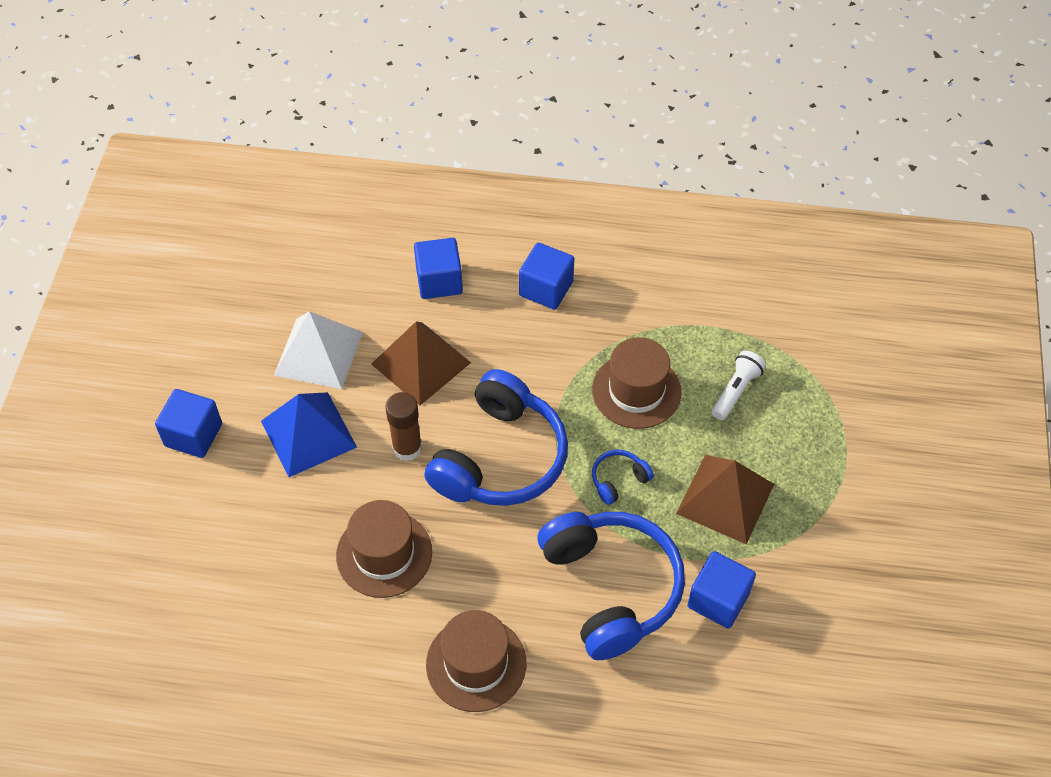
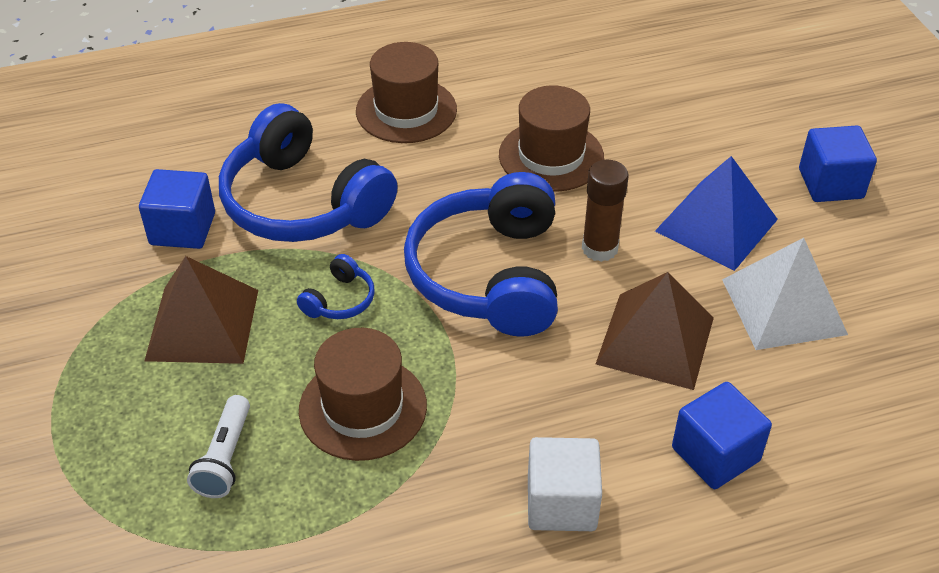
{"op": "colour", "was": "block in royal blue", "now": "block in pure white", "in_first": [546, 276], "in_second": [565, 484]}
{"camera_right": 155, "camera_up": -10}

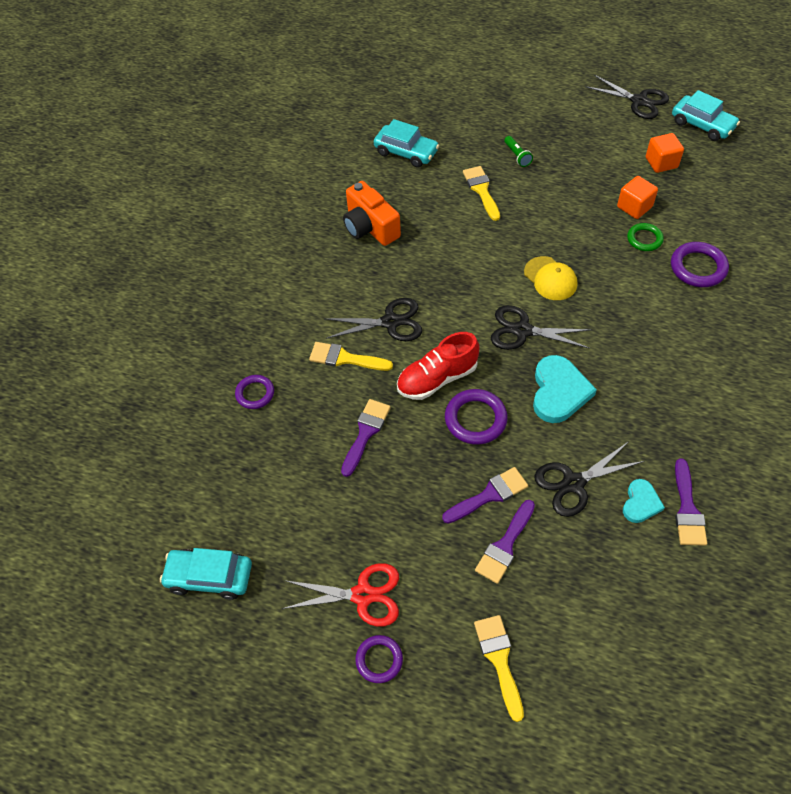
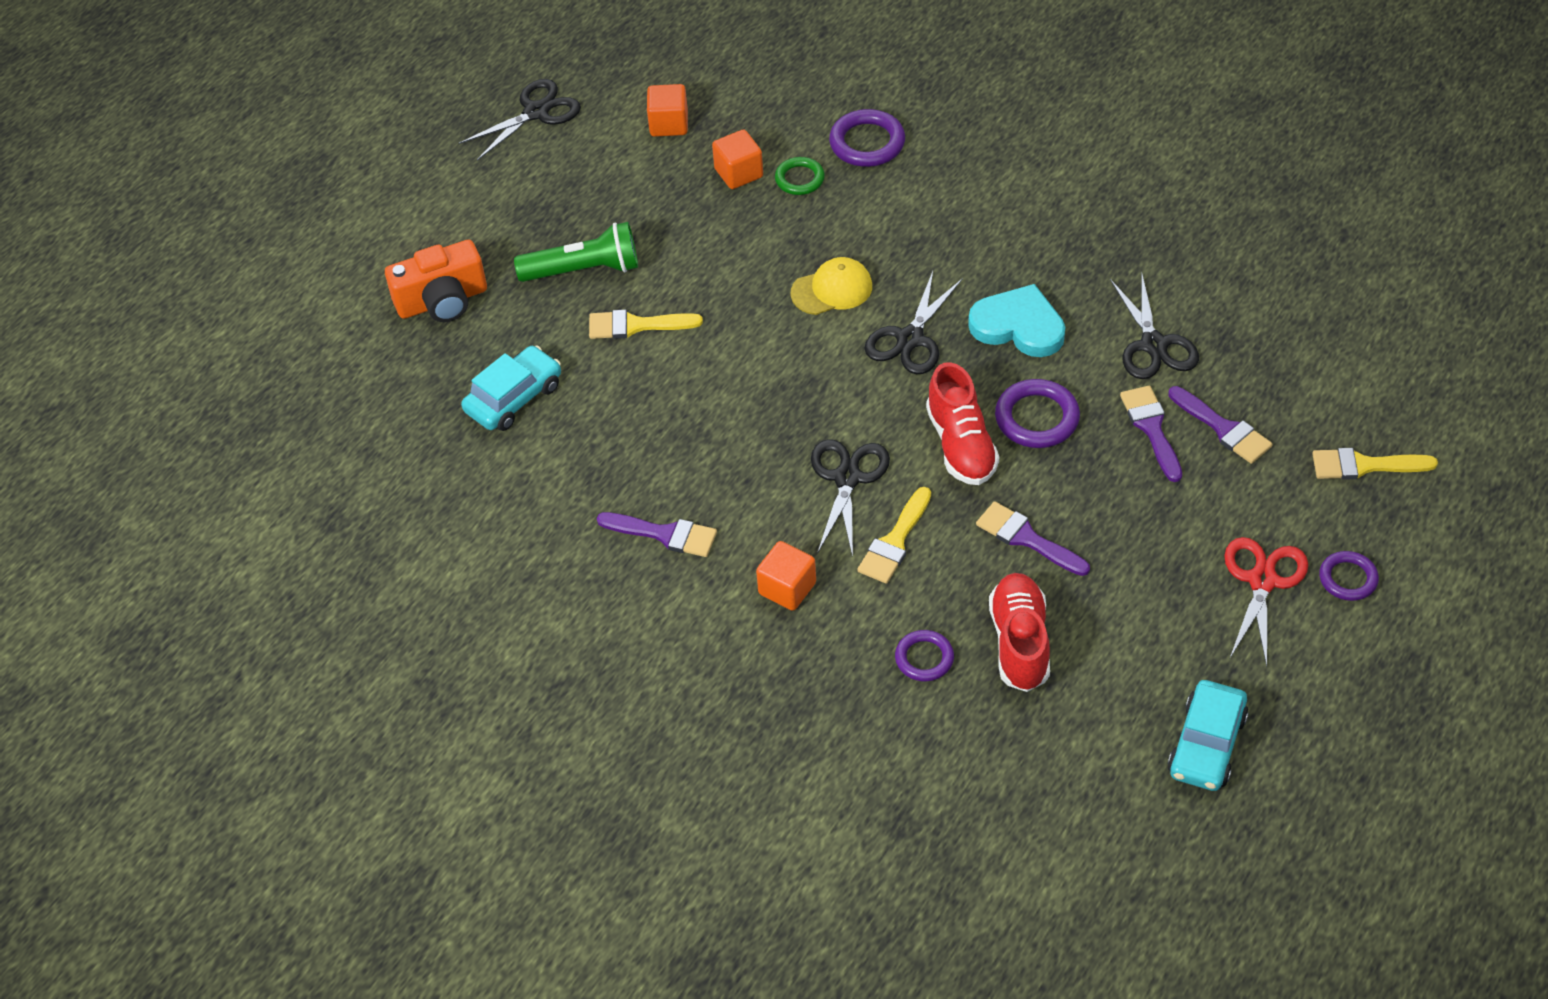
{"op": "missing", "was": "heart in teal", "in_first": [644, 501]}
{"op": "missing", "was": "automobile in teal", "in_first": [706, 115]}
{"op": "appeared", "now": "block in orange-coloured", "in_second": [786, 576]}
{"op": "appeared", "now": "shoe in scarlet", "in_second": [1019, 632]}
{"op": "relocated", "was": "photo camera in orange-coloured", "in_first": [372, 213], "in_second": [436, 281]}
{"op": "relocated", "was": "paintbrush in royal purple", "in_first": [691, 502], "in_second": [657, 534]}
{"op": "size", "was": "pocket torch in green", "in_first": [518, 151], "in_second": [576, 252], "ratio": 1.96}
{"camera_right": -75, "camera_up": -5}

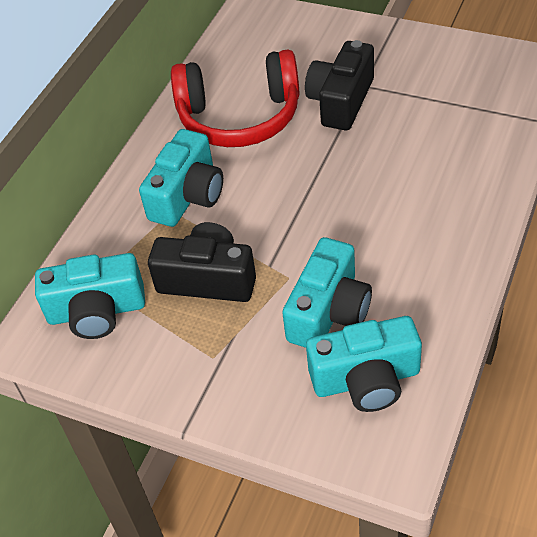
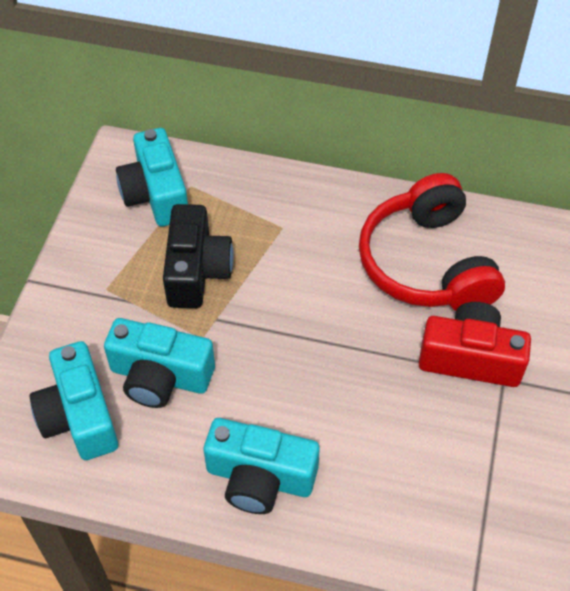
{"op": "relocated", "was": "photo camera in teal", "in_first": [181, 178], "in_second": [262, 466]}
{"op": "colour", "was": "photo camera in black", "now": "photo camera in scarlet", "in_first": [339, 85], "in_second": [475, 344]}
{"camera_right": 75, "camera_up": 5}

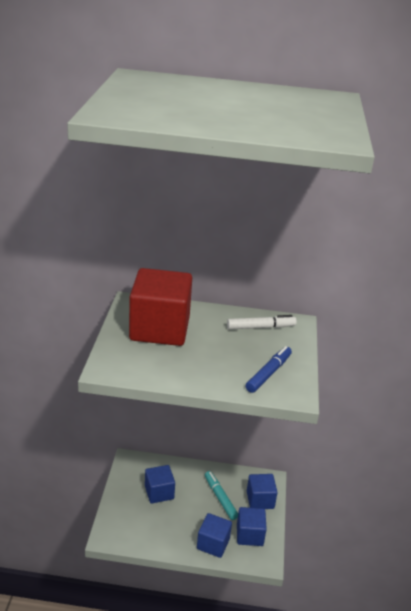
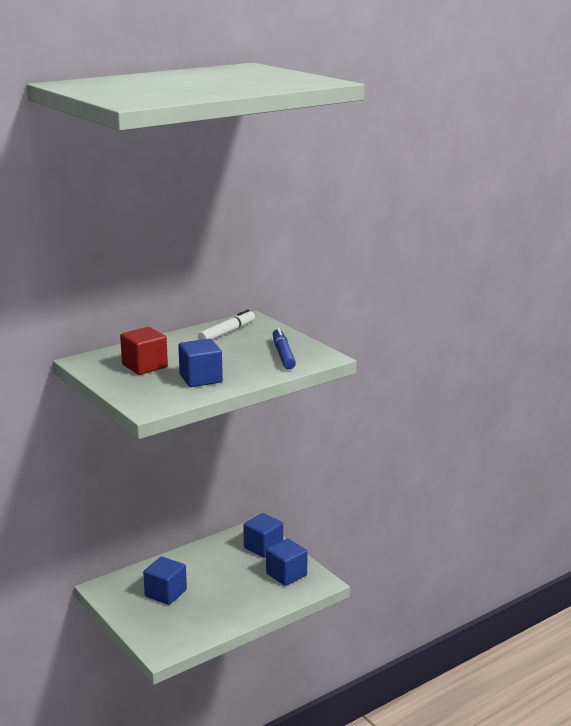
{"op": "missing", "was": "felt pen in teal", "in_first": [221, 495]}
{"op": "relocated", "was": "block in royal blue", "in_first": [214, 535], "in_second": [200, 363]}
{"op": "size", "was": "block in scarlet", "in_first": [160, 307], "in_second": [144, 351], "ratio": 0.55}
{"camera_right": -40, "camera_up": -10}

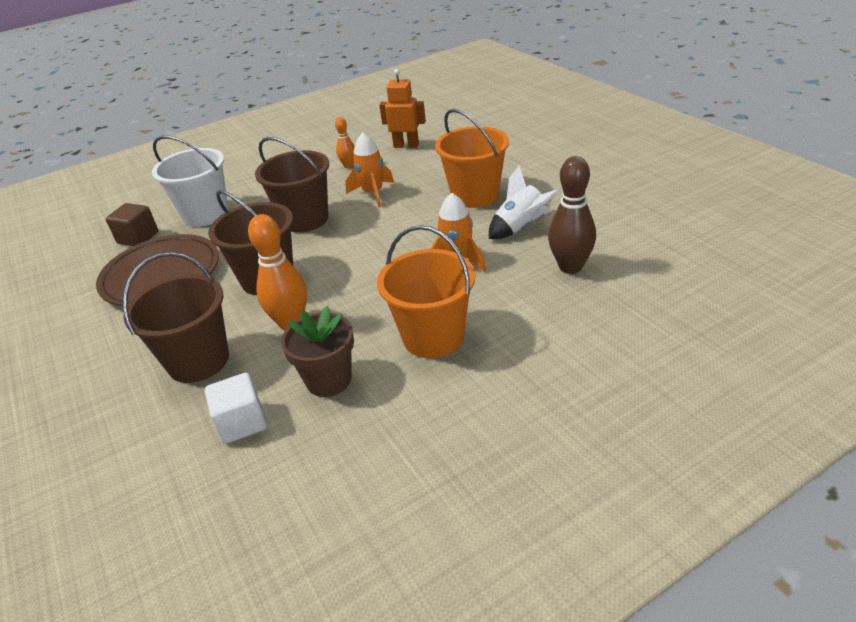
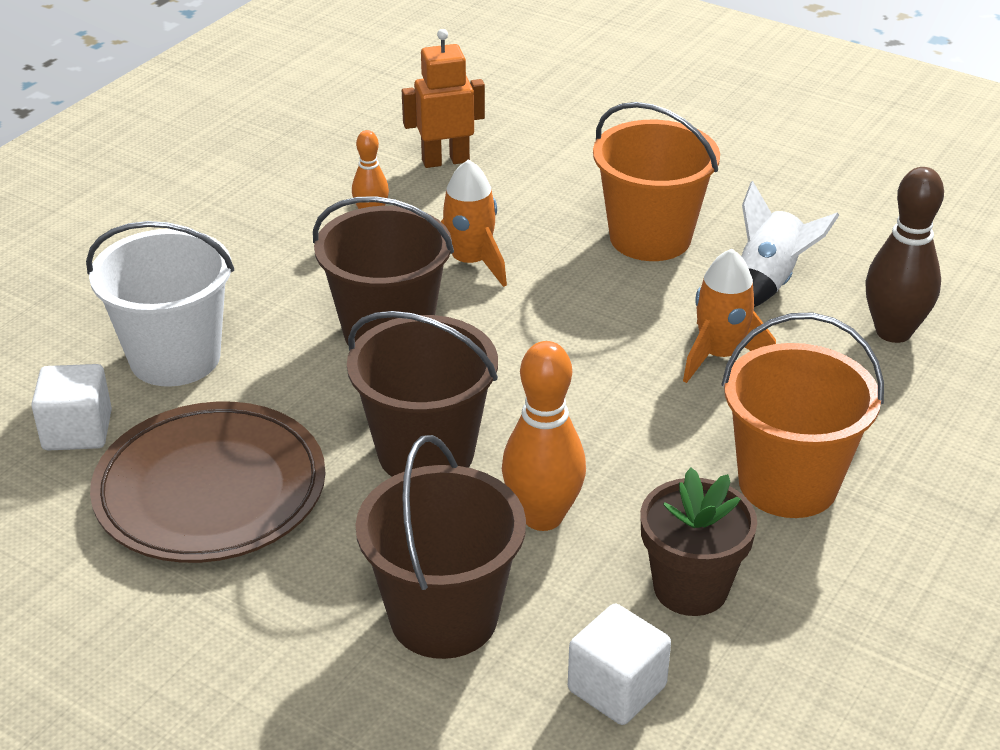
{"op": "colour", "was": "block in dark brown", "now": "block in pure white", "in_first": [132, 224], "in_second": [71, 407]}
{"camera_right": -30, "camera_up": 0}

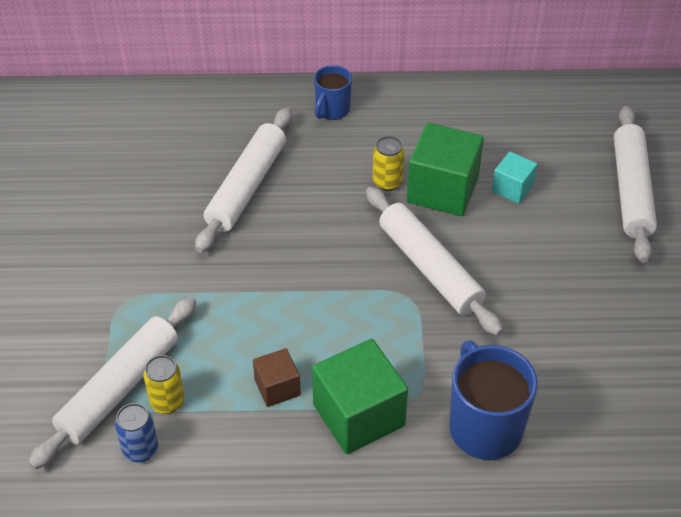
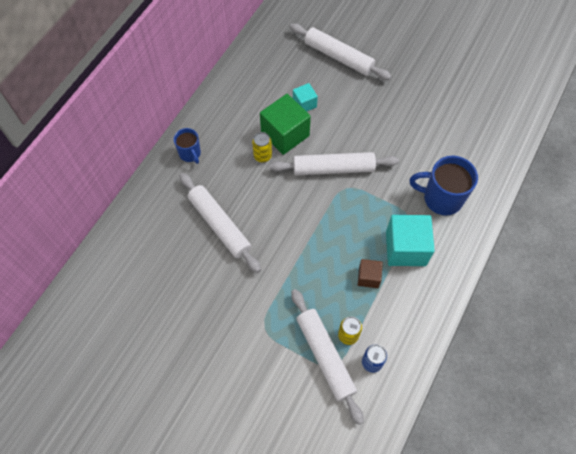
{"op": "colour", "was": "block in green", "now": "block in teal", "in_first": [360, 396], "in_second": [410, 240]}
{"camera_right": -60, "camera_up": 15}

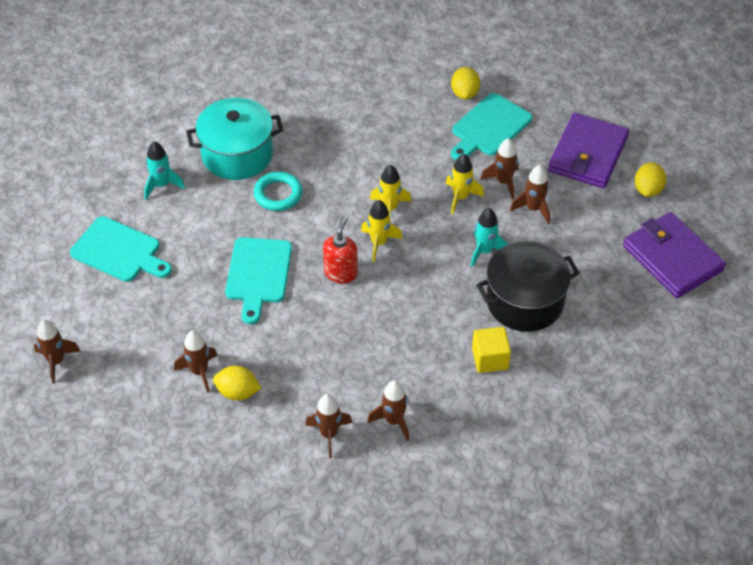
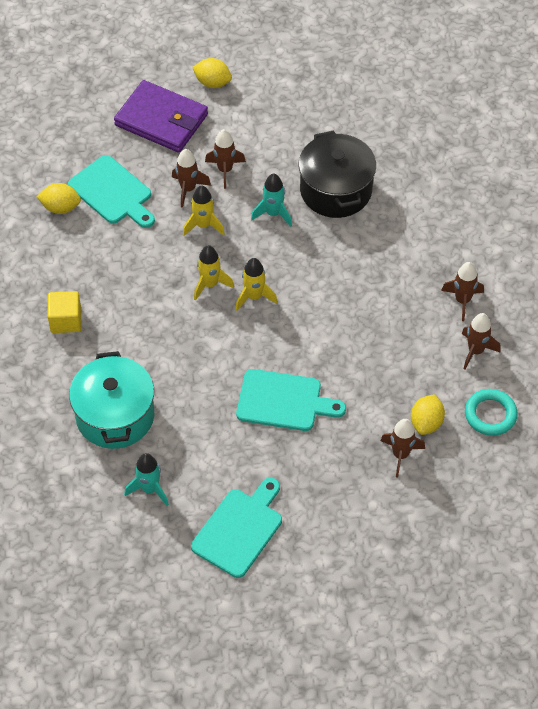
{"op": "missing", "was": "rocket in dark brown", "in_first": [57, 351]}
{"op": "missing", "was": "pump bottle in scarlet", "in_first": [340, 250]}
{"op": "missing", "was": "billfold in royal purple", "in_first": [674, 255]}
{"op": "relocated", "was": "hoop in teal", "in_first": [278, 191], "in_second": [491, 412]}
{"op": "relocated", "was": "block in yellow", "in_first": [491, 350], "in_second": [64, 312]}
{"camera_right": -85, "camera_up": 5}

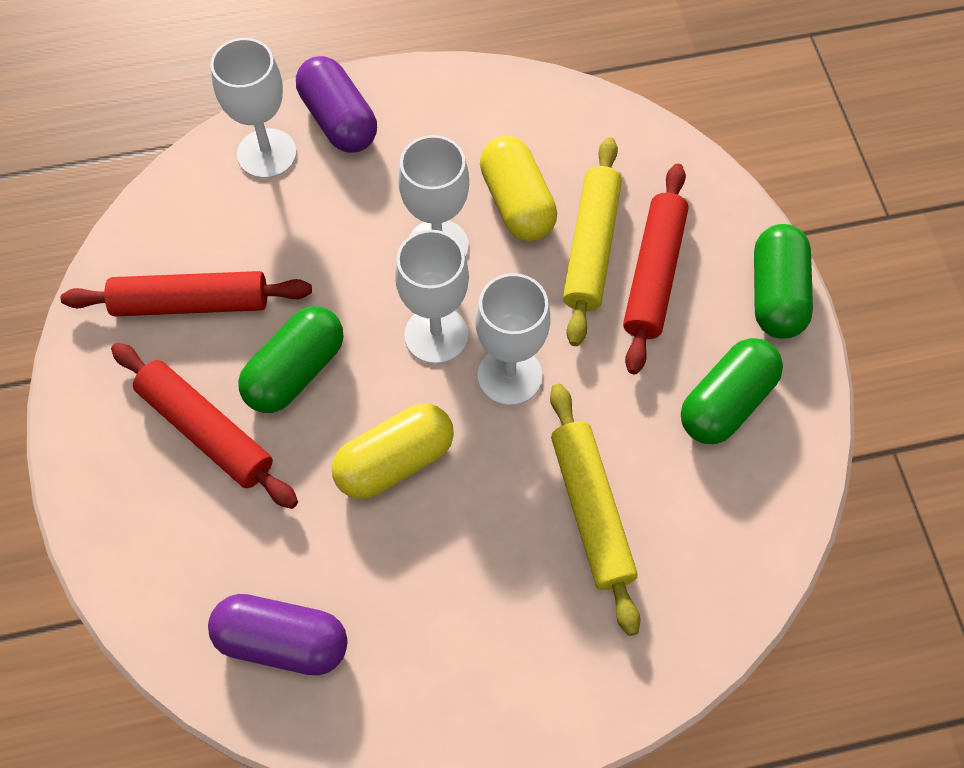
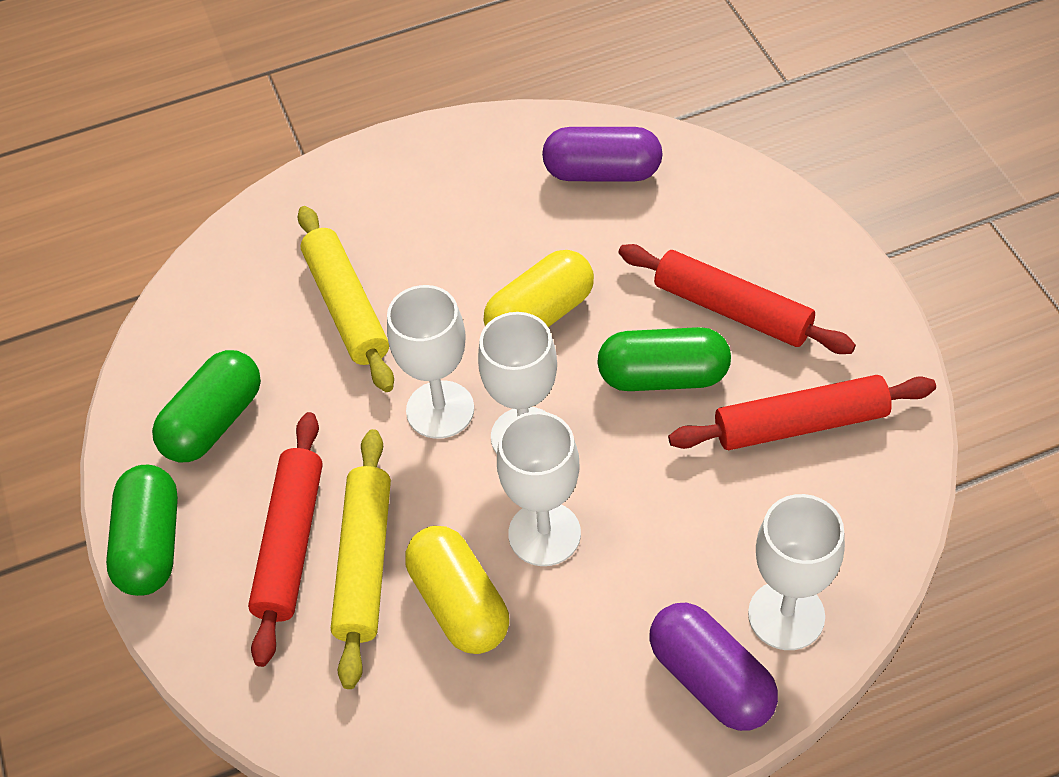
{"op": "spun", "was": "pill in green", "in_first": [290, 359], "in_second": [664, 359], "clockwise": 60}
{"camera_right": 175, "camera_up": -10}

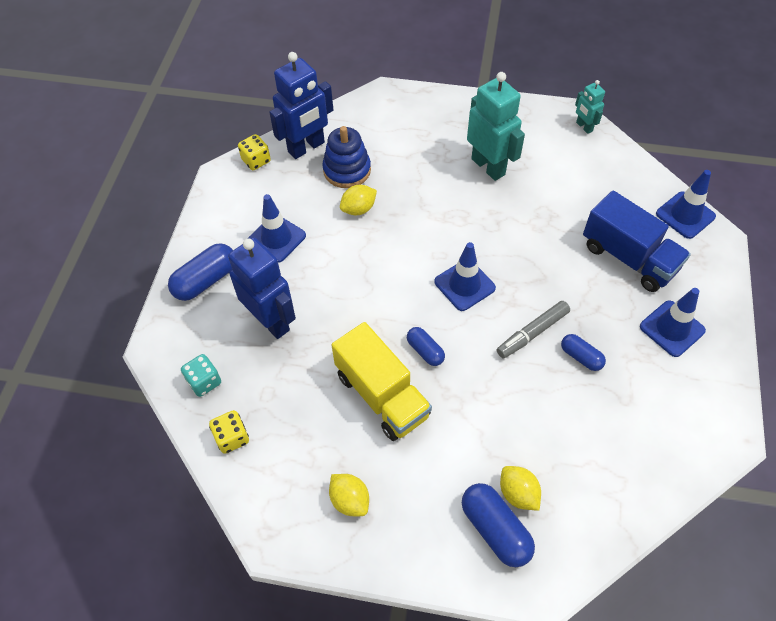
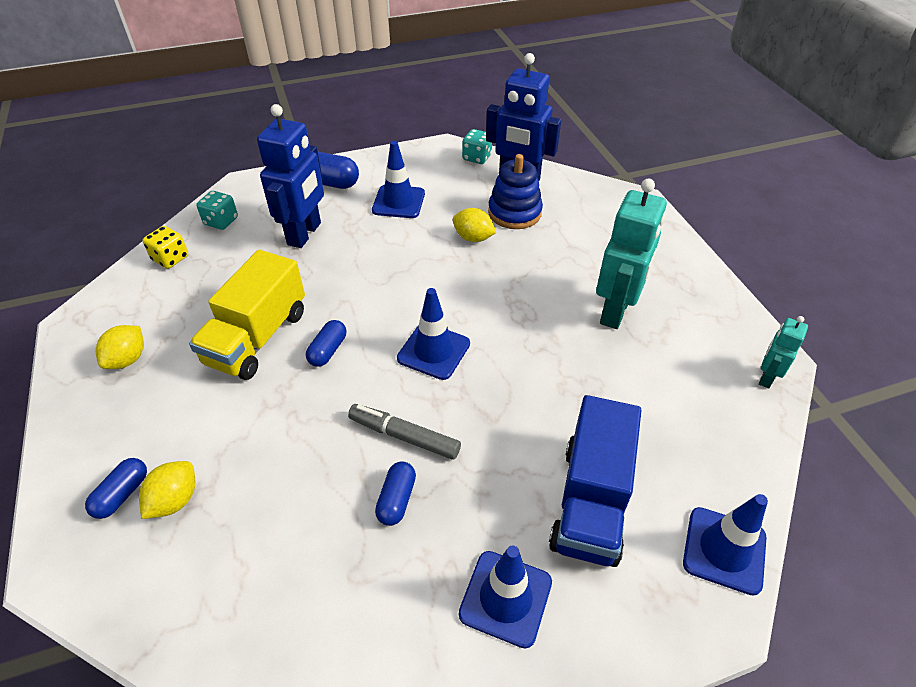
{"op": "colour", "was": "game die in yellow", "now": "game die in teal", "in_first": [254, 152], "in_second": [477, 146]}
{"op": "size", "was": "pill in royal blue", "in_first": [498, 525], "in_second": [116, 488], "ratio": 0.6}
{"camera_right": 60, "camera_up": -10}

